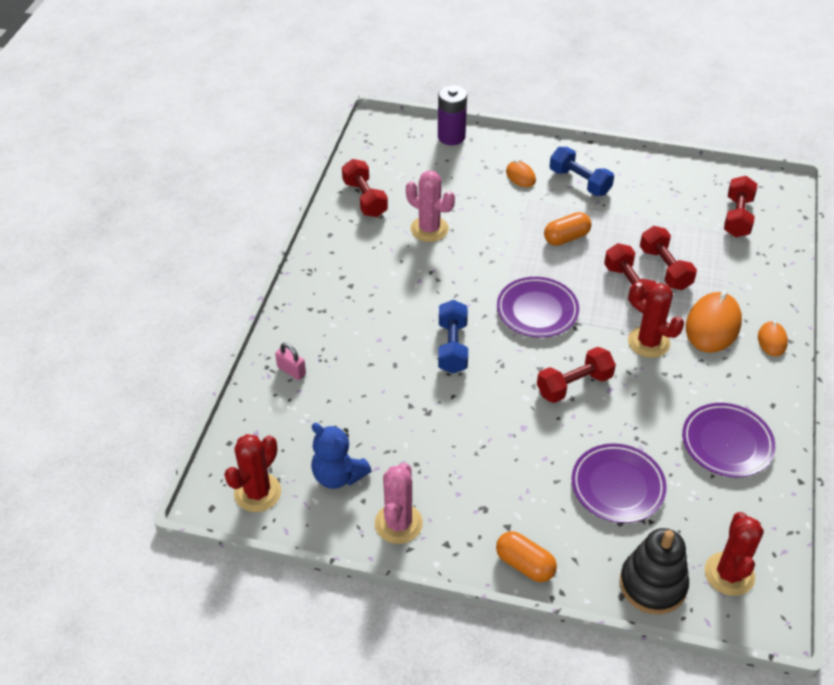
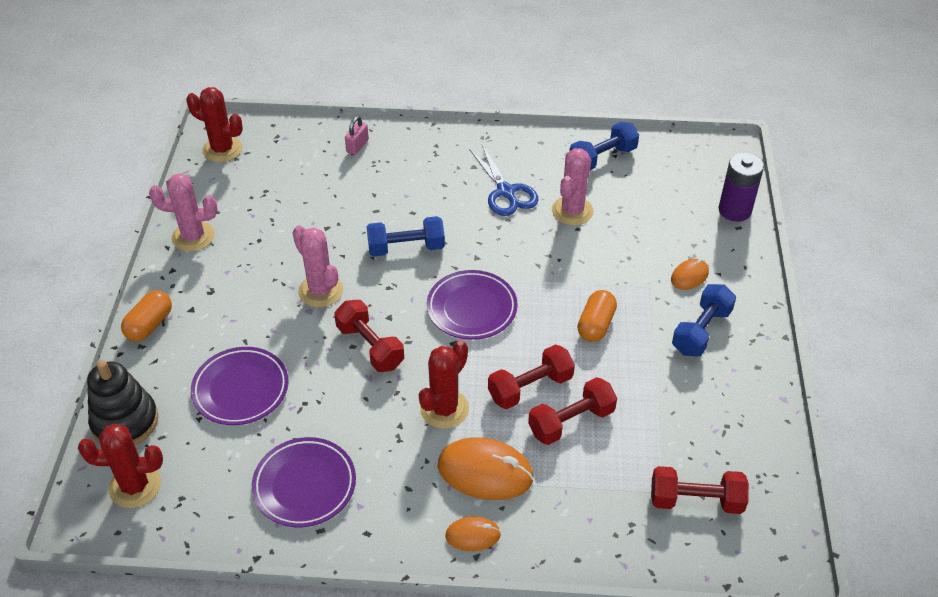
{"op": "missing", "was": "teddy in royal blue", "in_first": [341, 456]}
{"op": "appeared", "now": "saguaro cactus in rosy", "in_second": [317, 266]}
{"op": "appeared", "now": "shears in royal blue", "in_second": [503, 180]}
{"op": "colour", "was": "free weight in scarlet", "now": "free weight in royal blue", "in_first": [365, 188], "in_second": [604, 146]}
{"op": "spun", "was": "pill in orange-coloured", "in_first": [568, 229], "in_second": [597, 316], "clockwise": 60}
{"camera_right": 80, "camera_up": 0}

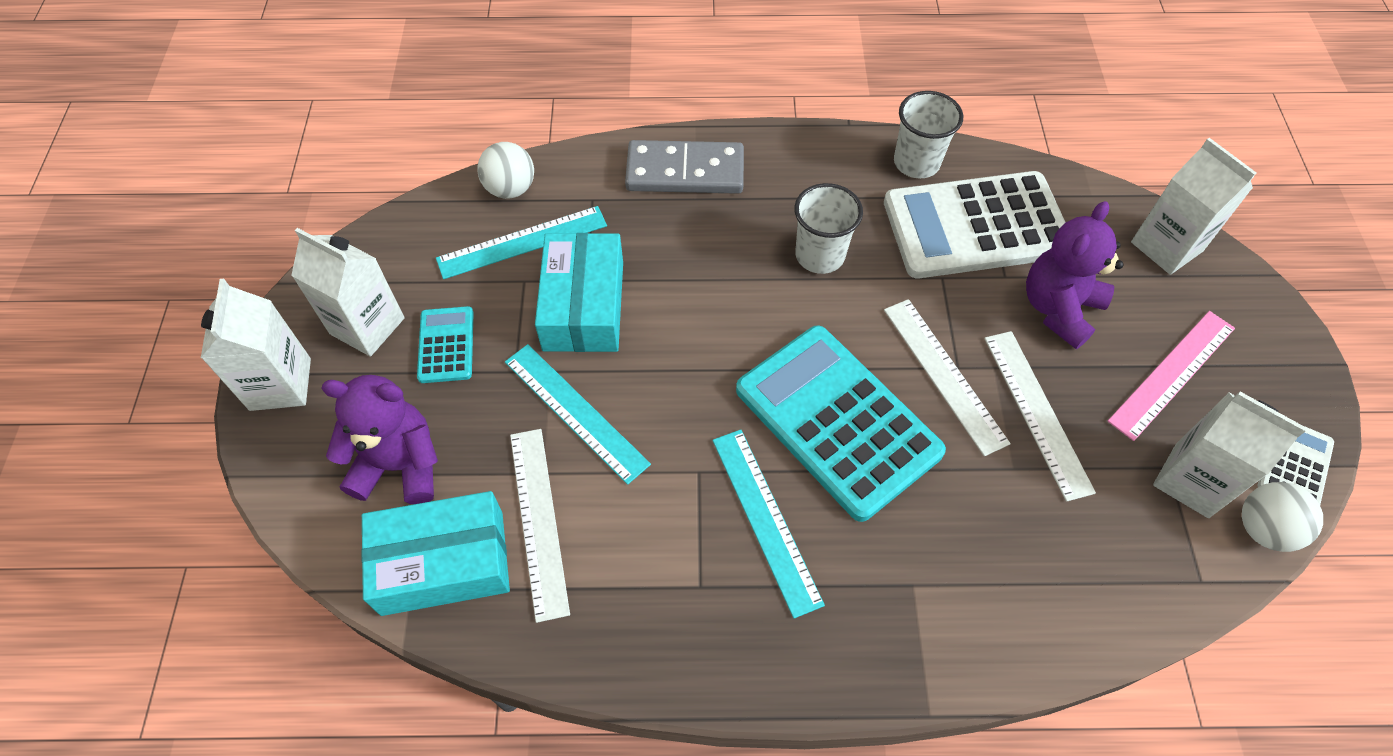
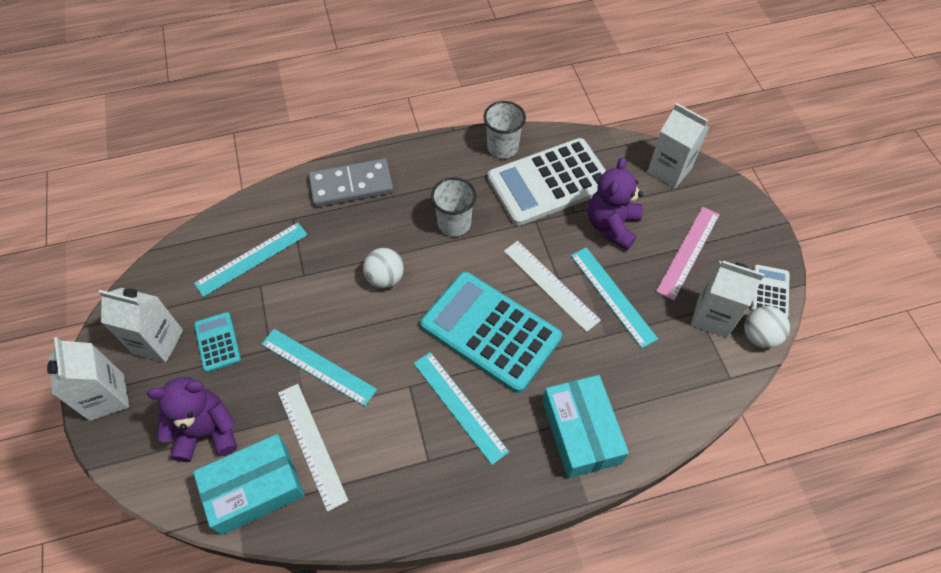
{"op": "relocated", "was": "play ball in pure white", "in_first": [505, 170], "in_second": [383, 268]}
{"op": "relocated", "was": "package in teal", "in_first": [579, 292], "in_second": [585, 426]}
{"op": "colour", "was": "measuring stick in pure white", "now": "measuring stick in teal", "in_first": [1040, 416], "in_second": [614, 297]}
{"camera_right": -15, "camera_up": 0}

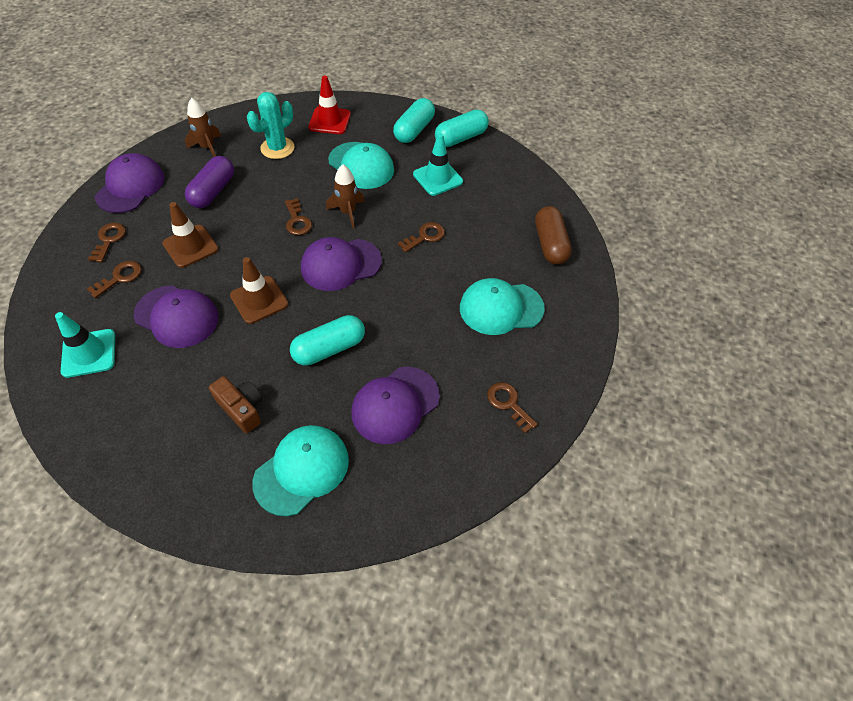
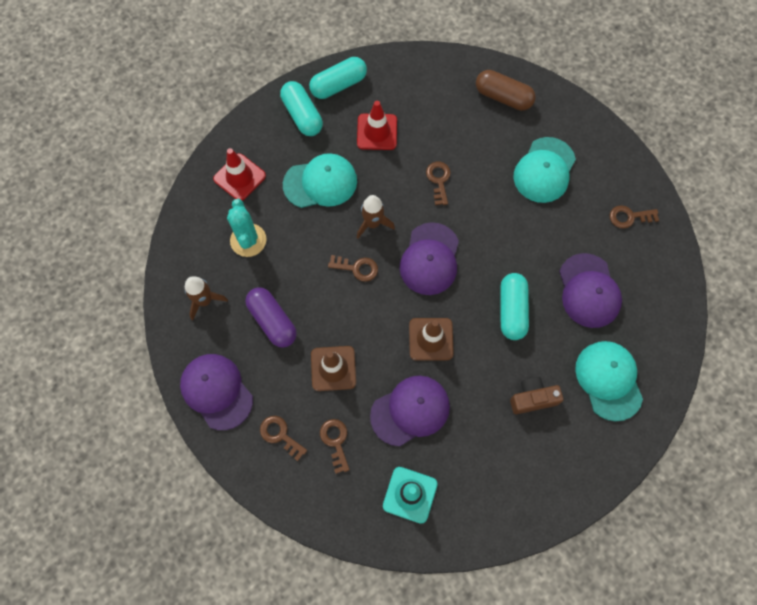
{"op": "colour", "was": "traffic cone in teal", "now": "traffic cone in scarlet", "in_first": [438, 164], "in_second": [377, 125]}
{"op": "spun", "was": "pill in teal", "in_first": [462, 128], "in_second": [338, 78], "clockwise": 60}
{"camera_right": -55, "camera_up": 15}

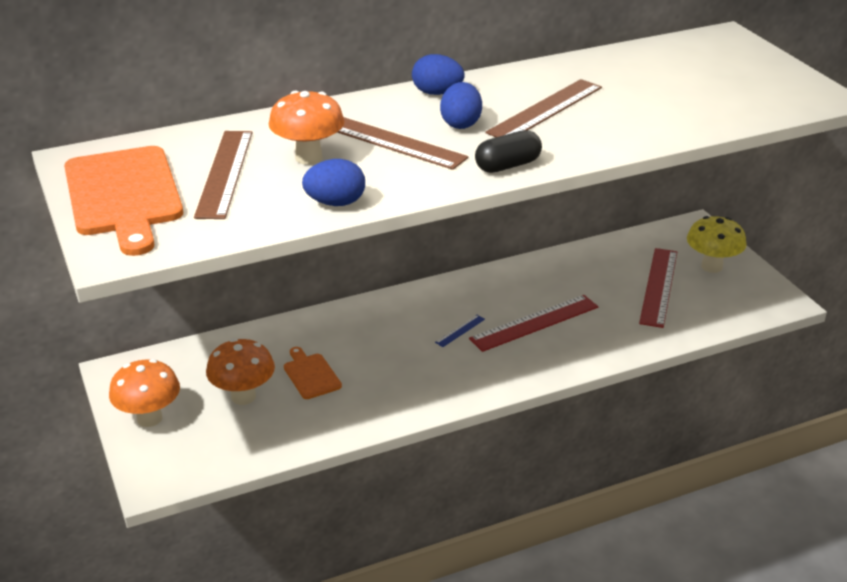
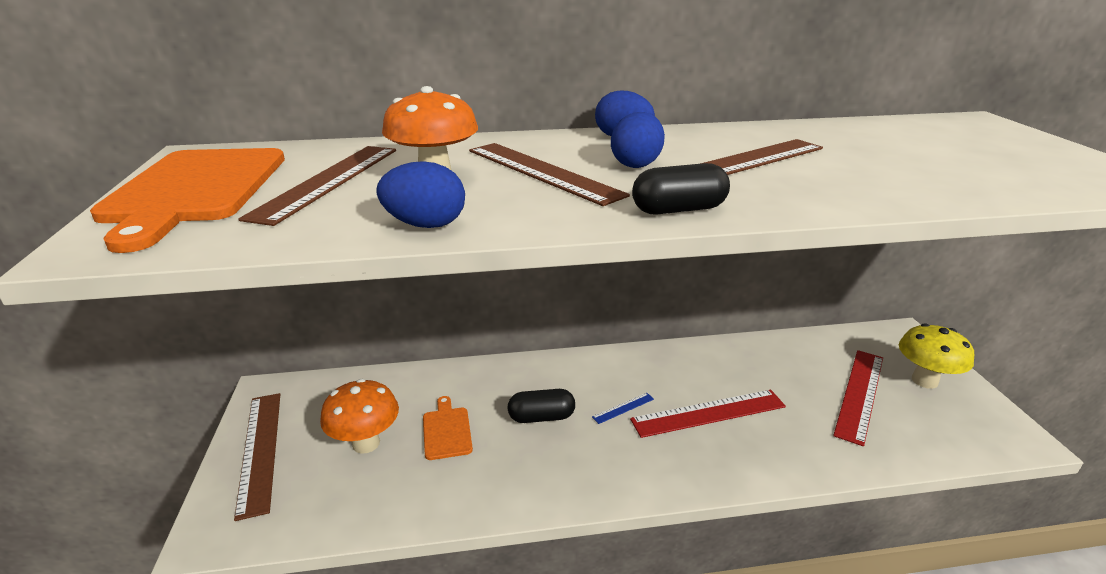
{"op": "appeared", "now": "pill in black", "in_second": [541, 406]}
{"op": "exchanged", "was": "fungus in orange-coloured", "now": "measuring stick in dark brown", "in_first": [144, 393], "in_second": [257, 457]}
{"camera_right": 15, "camera_up": -5}

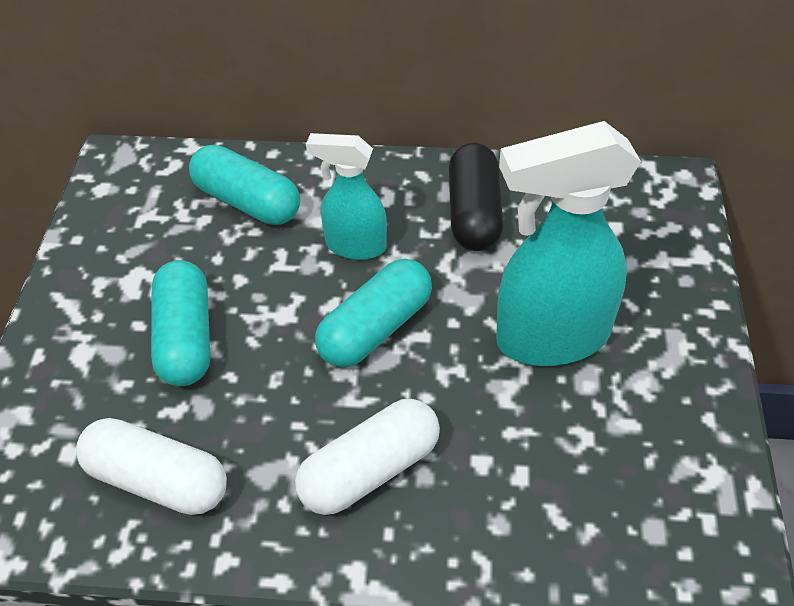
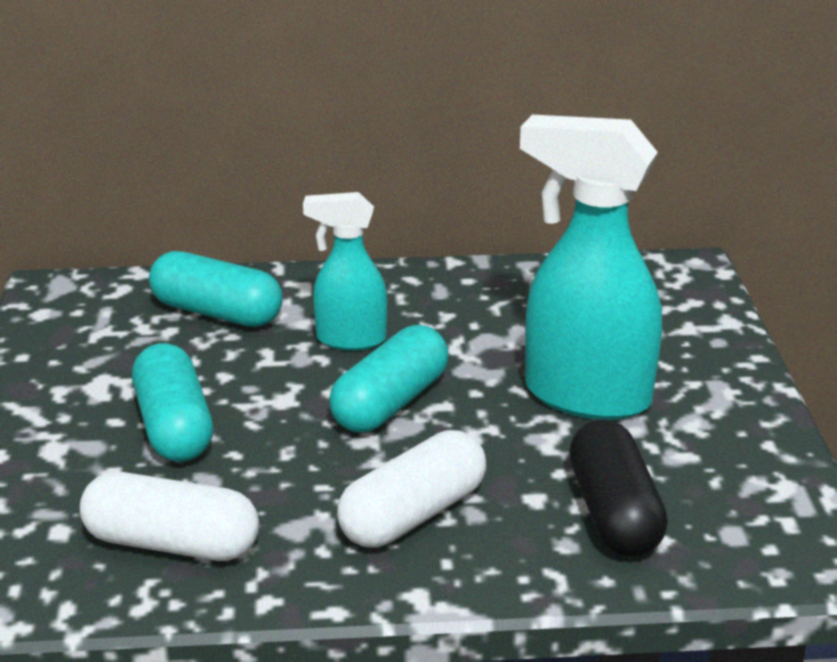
{"op": "relocated", "was": "pill in black", "in_first": [476, 197], "in_second": [618, 488]}
{"op": "spun", "was": "sprayer in teal", "in_first": [568, 243], "in_second": [591, 267], "clockwise": 45}
{"camera_right": -10, "camera_up": -20}

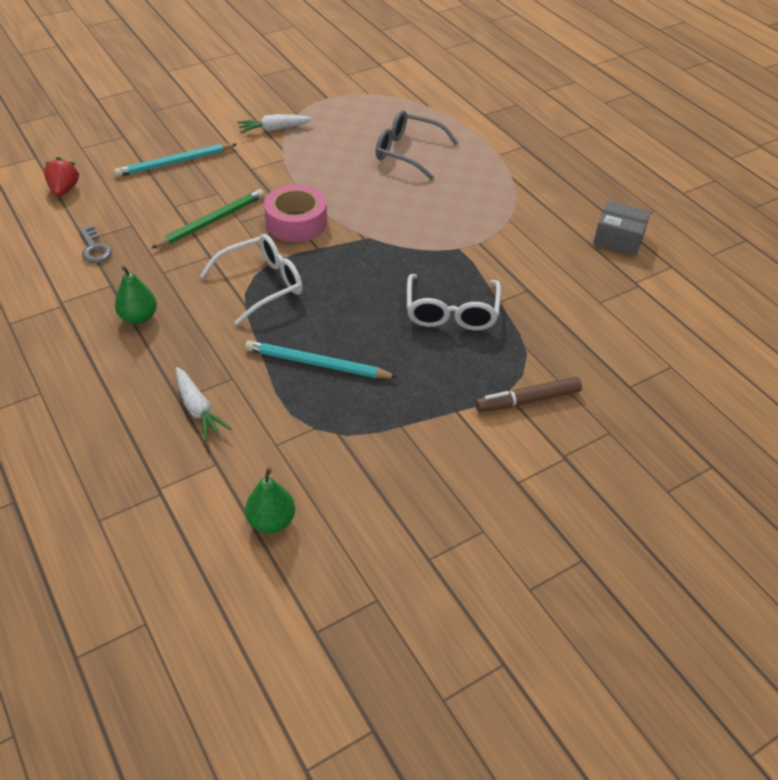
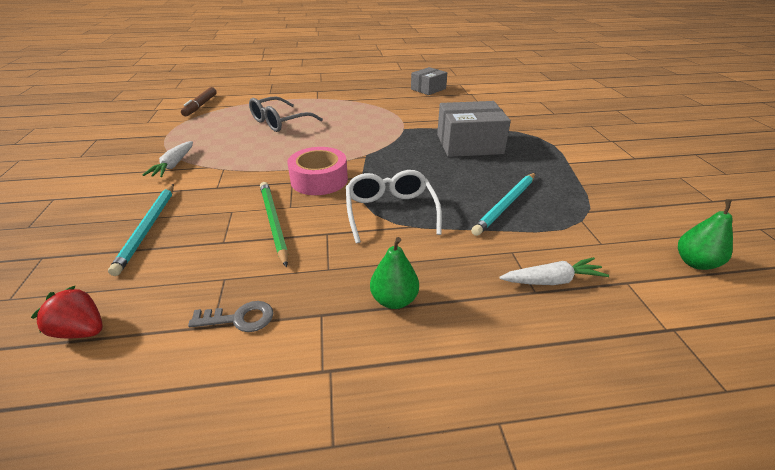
{"op": "relocated", "was": "felt pen in dark brown", "in_first": [528, 394], "in_second": [198, 101]}
{"op": "exchanged", "was": "glasses in pure white", "now": "package in gray", "in_first": [454, 302], "in_second": [474, 129]}
{"camera_right": -65, "camera_up": -10}

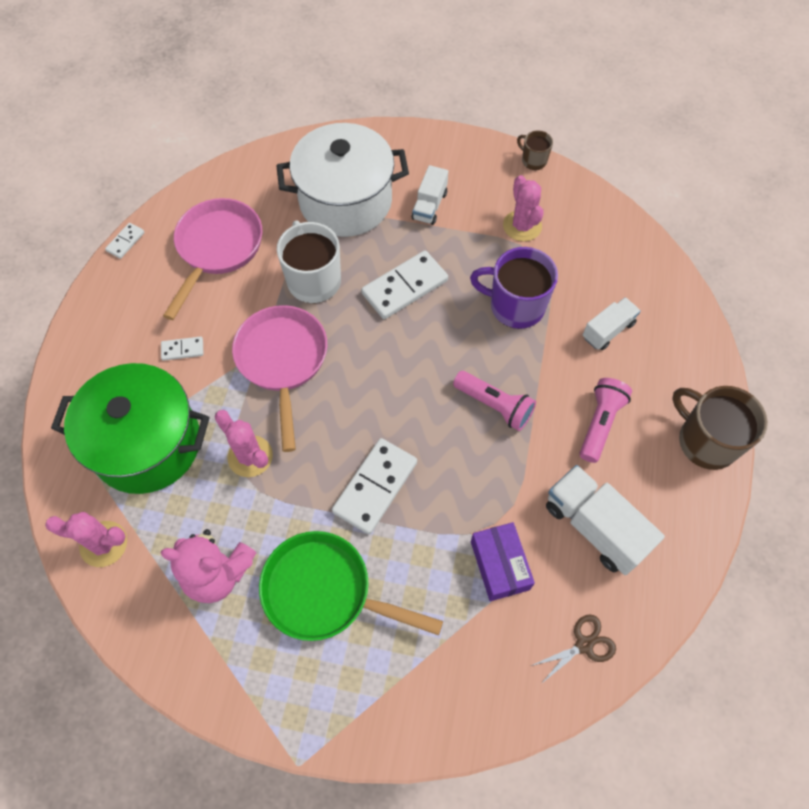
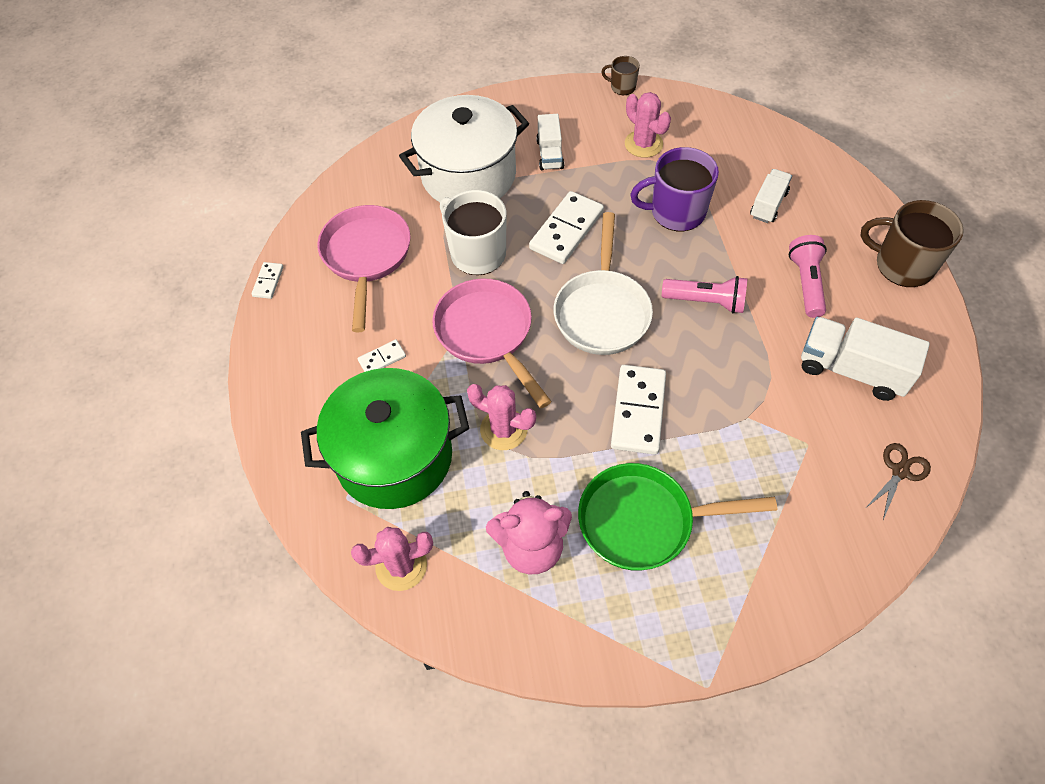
{"op": "missing", "was": "package in royal purple", "in_first": [503, 561]}
{"op": "appeared", "now": "pan in pure white", "in_second": [603, 283]}
{"camera_right": -20, "camera_up": -5}

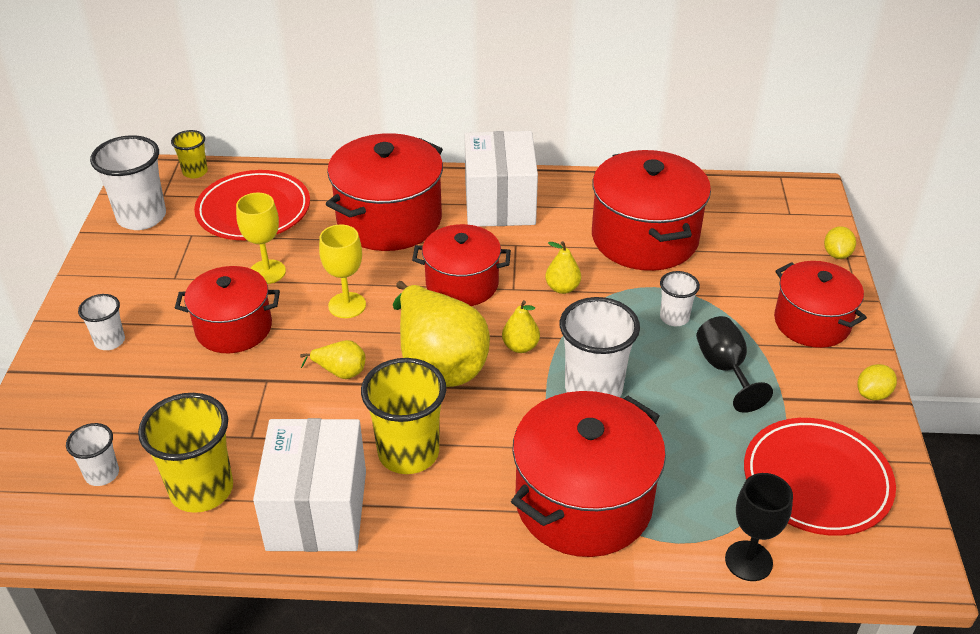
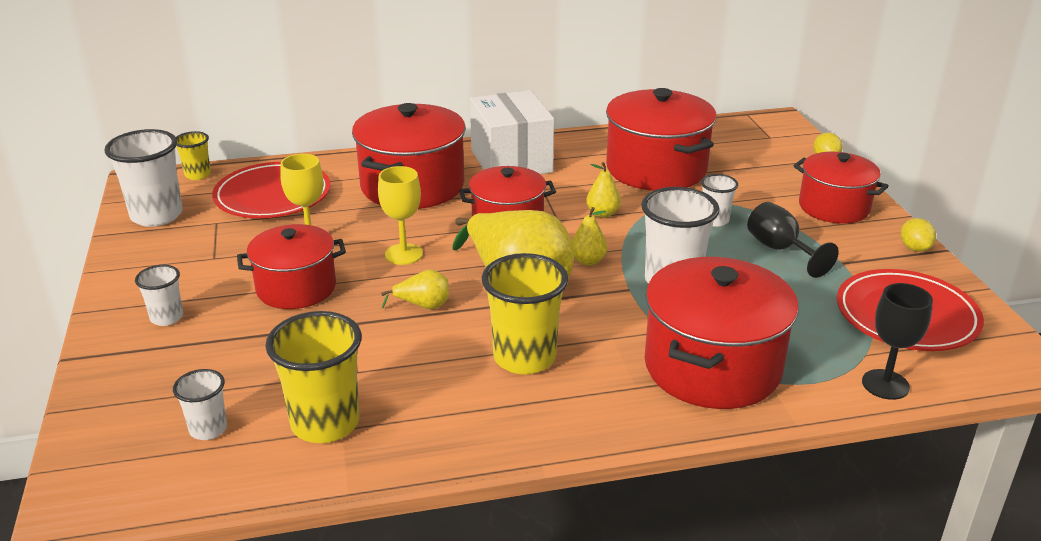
{"op": "missing", "was": "package in pure white", "in_first": [309, 485]}
{"op": "spun", "was": "toy lemon in yellow", "in_first": [877, 382], "in_second": [918, 235], "clockwise": -45}
{"camera_right": -15, "camera_up": -10}

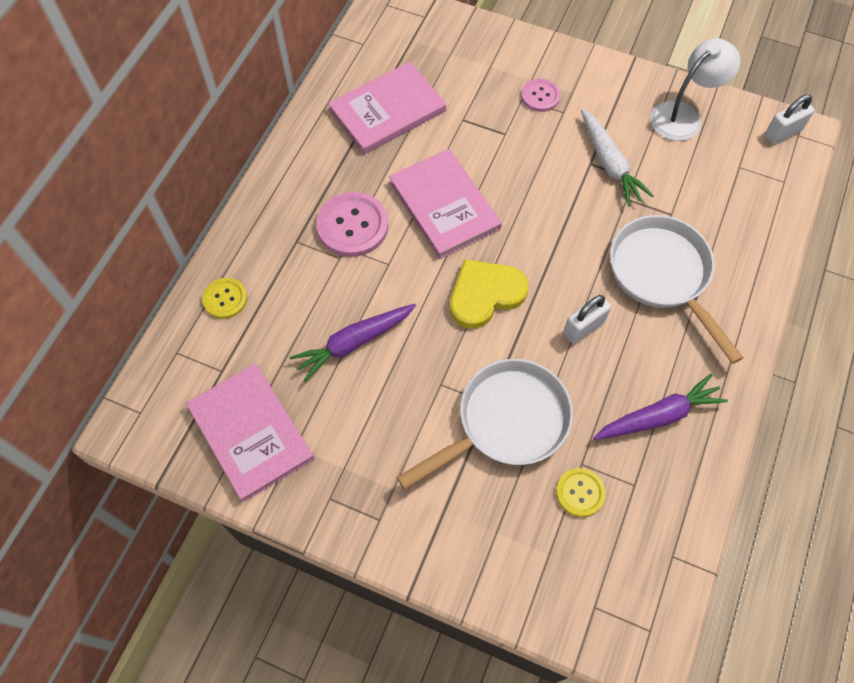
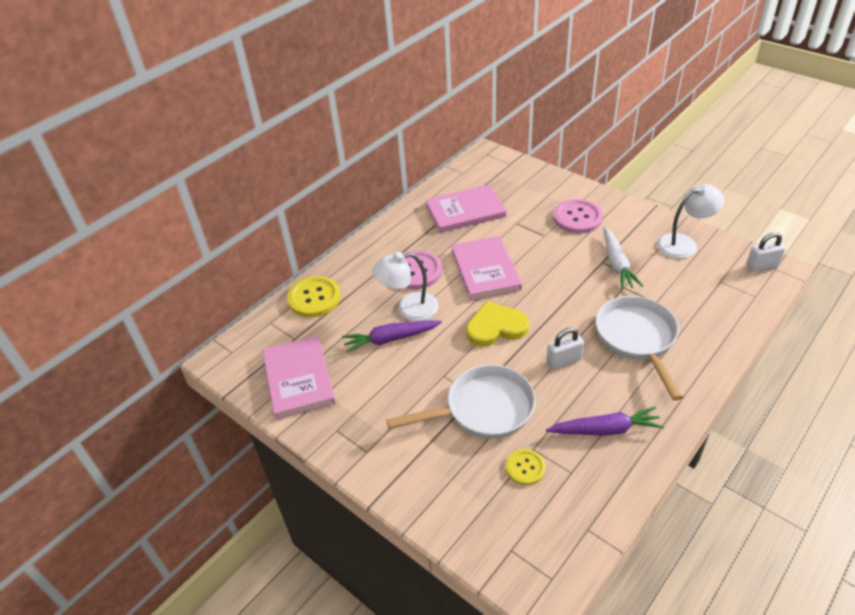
{"op": "appeared", "now": "lamp in pure white", "in_second": [405, 286]}
{"op": "size", "was": "sewing button in yellow", "in_first": [224, 298], "in_second": [314, 296], "ratio": 1.7}
{"op": "size", "was": "sewing button in rosy", "in_first": [541, 95], "in_second": [578, 216], "ratio": 1.7}
{"camera_right": 20, "camera_up": -20}

